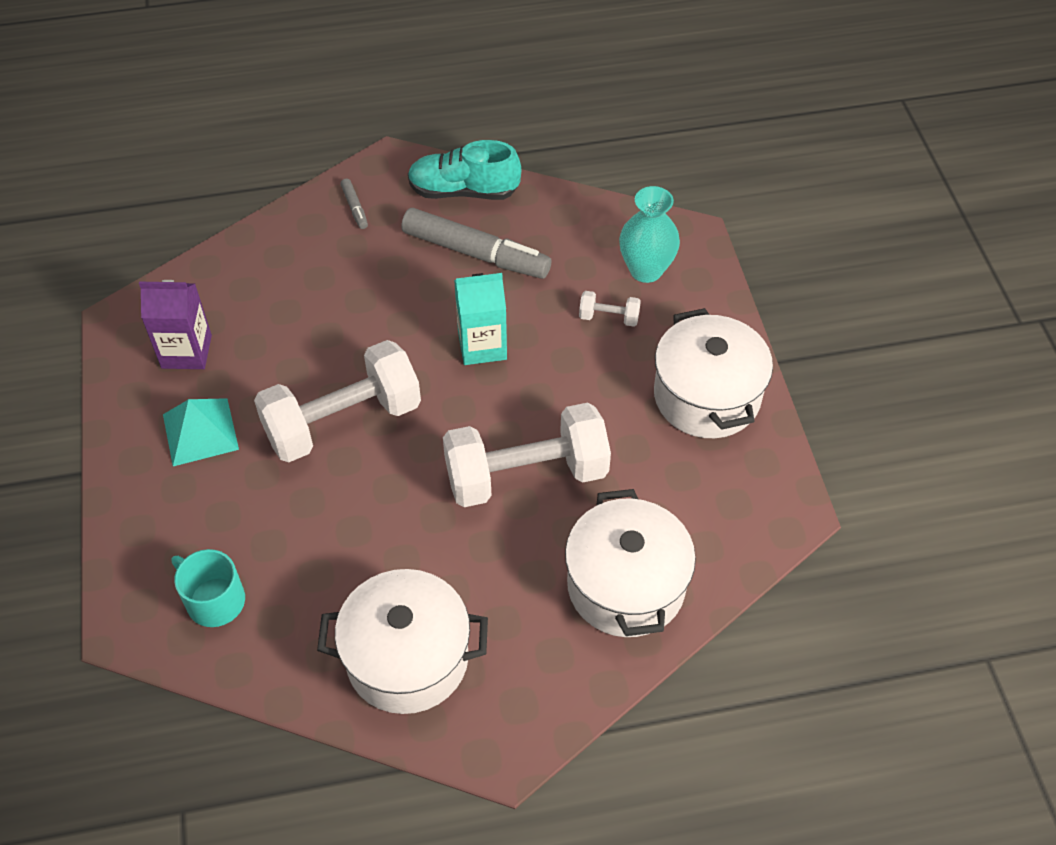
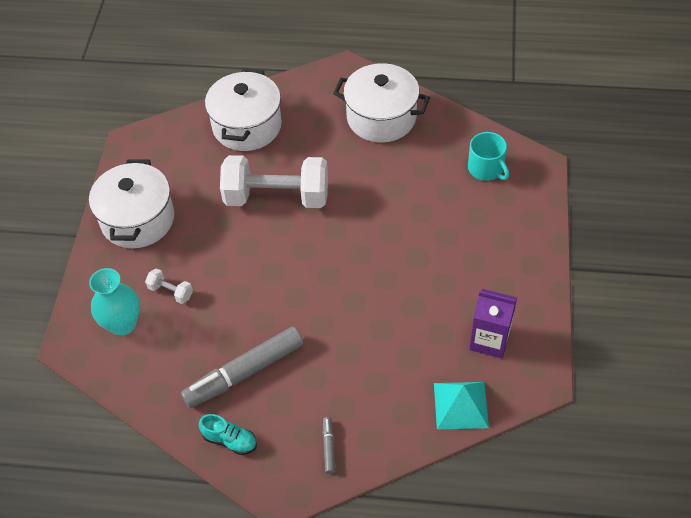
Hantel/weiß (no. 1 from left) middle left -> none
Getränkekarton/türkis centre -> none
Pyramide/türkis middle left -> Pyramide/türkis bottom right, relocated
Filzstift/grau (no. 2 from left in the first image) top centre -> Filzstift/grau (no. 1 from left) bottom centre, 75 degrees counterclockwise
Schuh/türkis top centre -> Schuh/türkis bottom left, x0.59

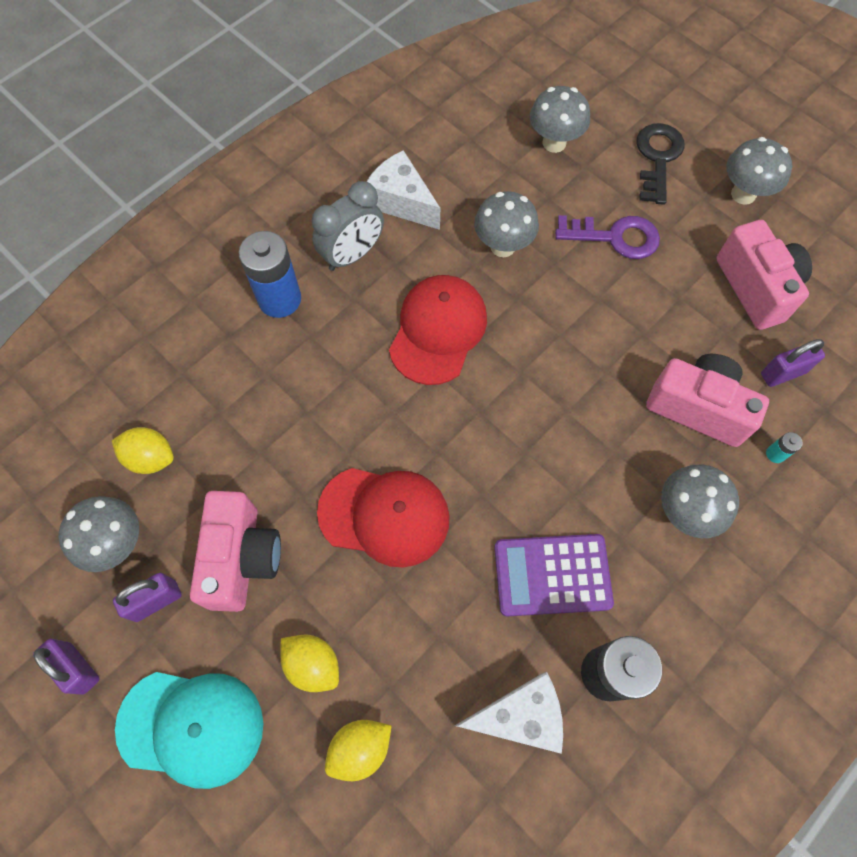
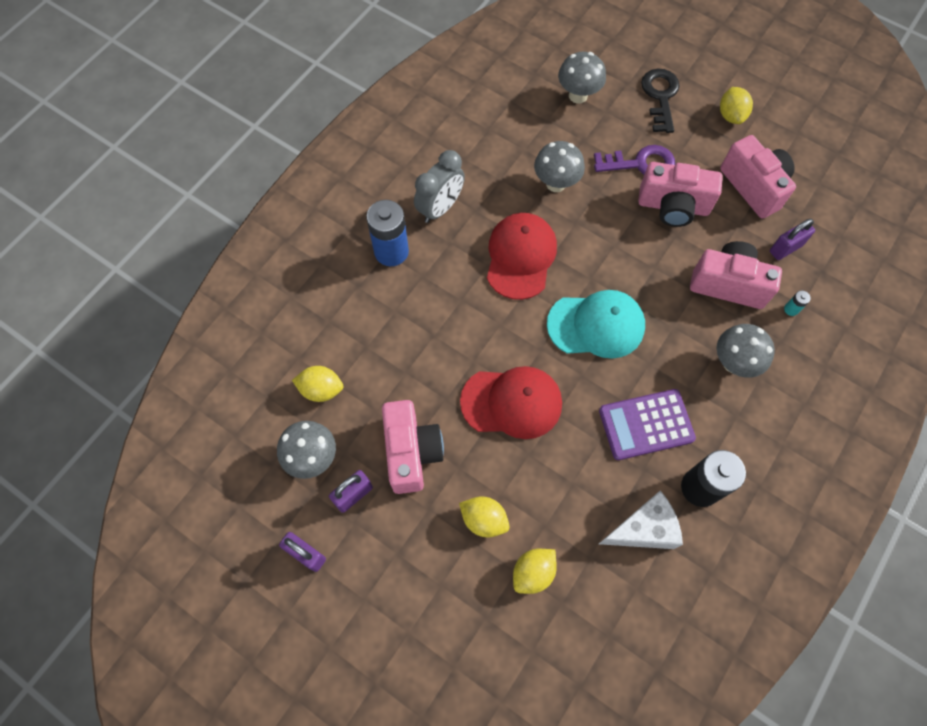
Käse/weiß (no. 1 from left) top centre -> none
none -> Kamera/rosa (no. 2 from left) top right
Kappe/türkis bottom left -> Kappe/türkis centre, relocated
Pilz/grau (no. 5 from left) top right -> Zitrone/gelb (no. 4 from left) top right

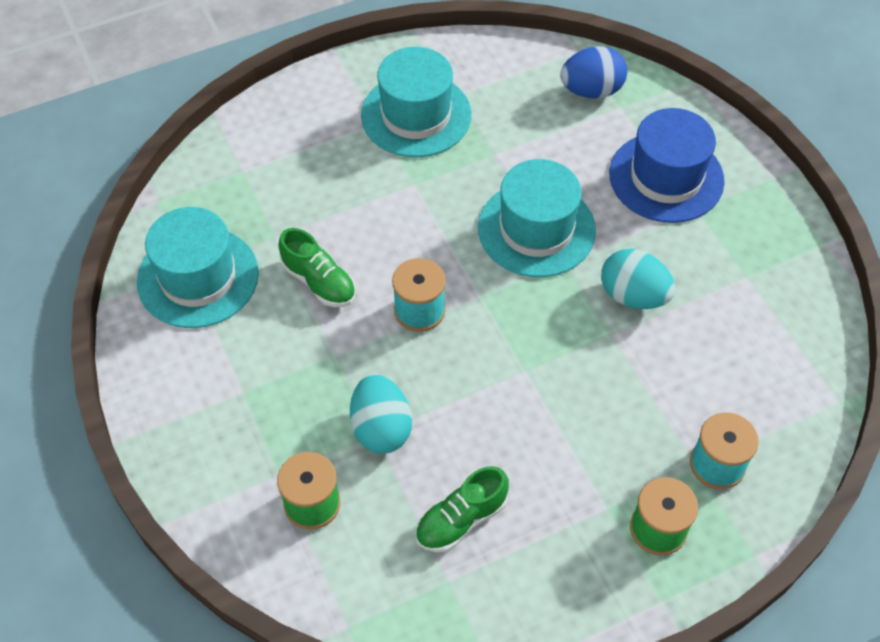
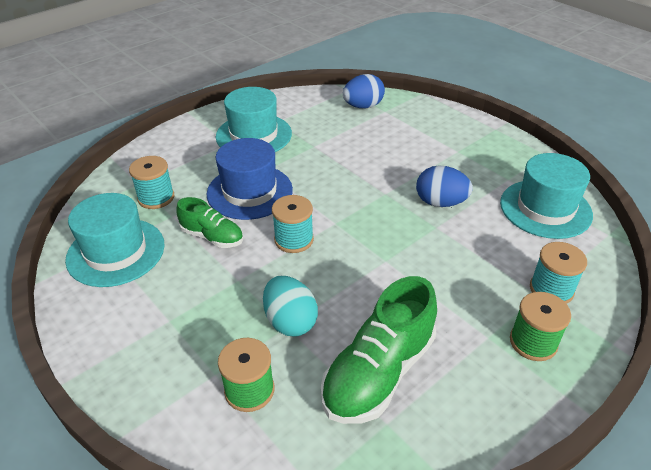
none -> Garnrolle/türkis (no. 1 from left) middle left
Hut/türkis (no. 3 from left) centre -> Hut/türkis (no. 3 from left) middle right, relocated
Hut/blau top right -> Hut/blau centre, relocated
Ei/türkis (no. 2 from left) middle right -> Ei/blau (no. 2 from left) middle right
Schuh/grün (no. 2 from left) bottom centre, x1.72

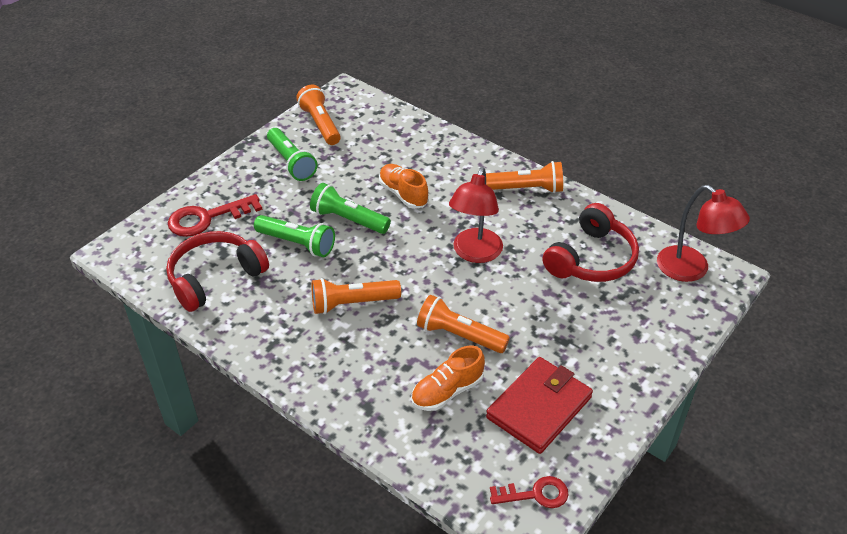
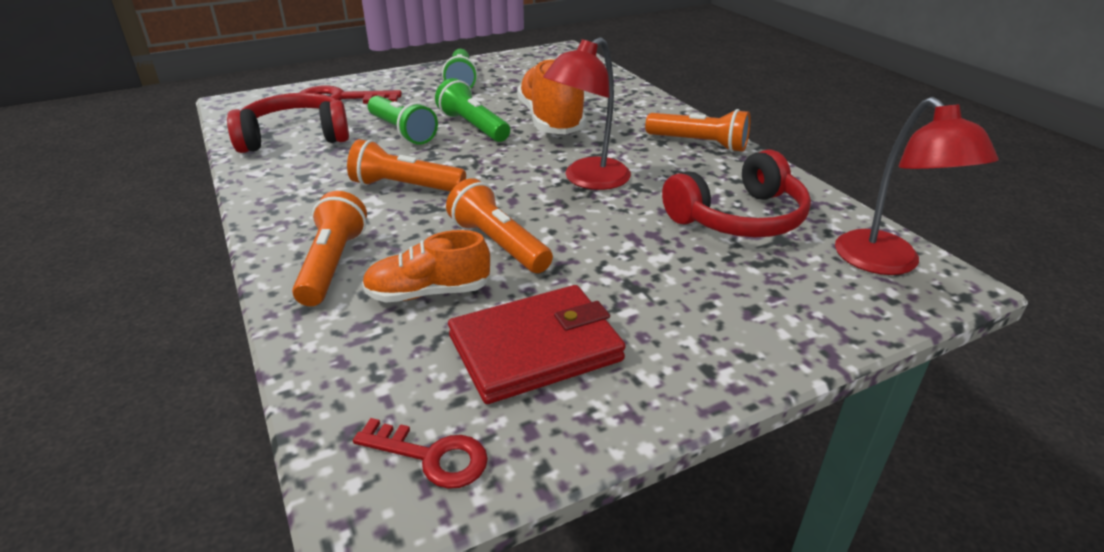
Taschenlampe/orange (no. 1 from left) top centre -> Taschenlampe/orange (no. 1 from left) middle left, relocated
Schuh/orange (no. 1 from left in the first image) centre -> Schuh/orange (no. 2 from left) top centre, x1.60

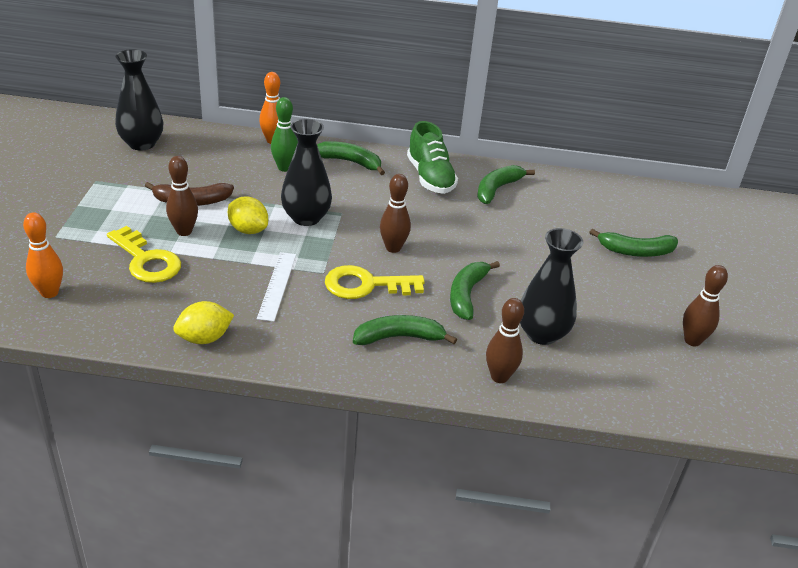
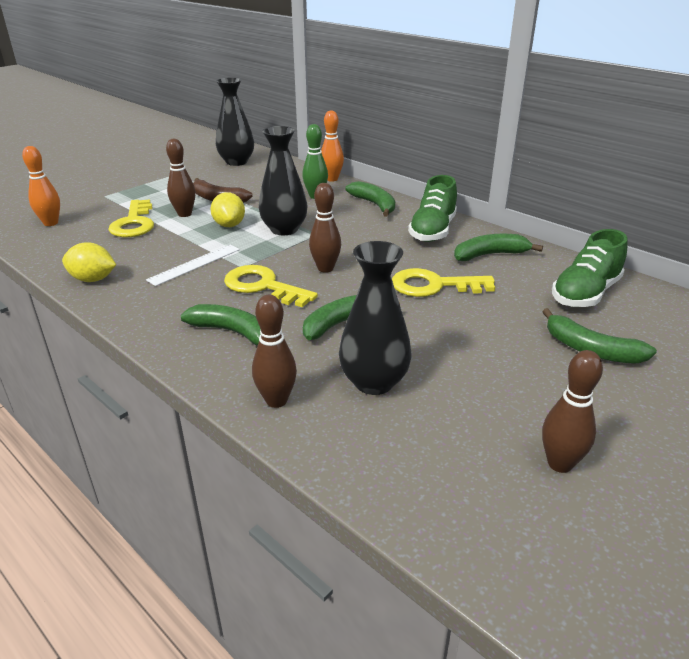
none -> Schlüssel/gelb (no. 3 from left) centre
none -> Schuh/grün (no. 2 from left) middle right

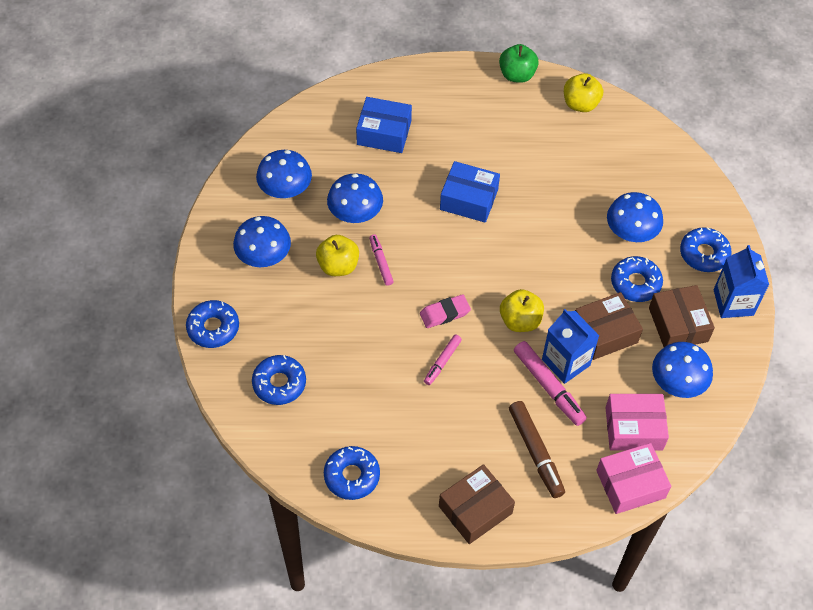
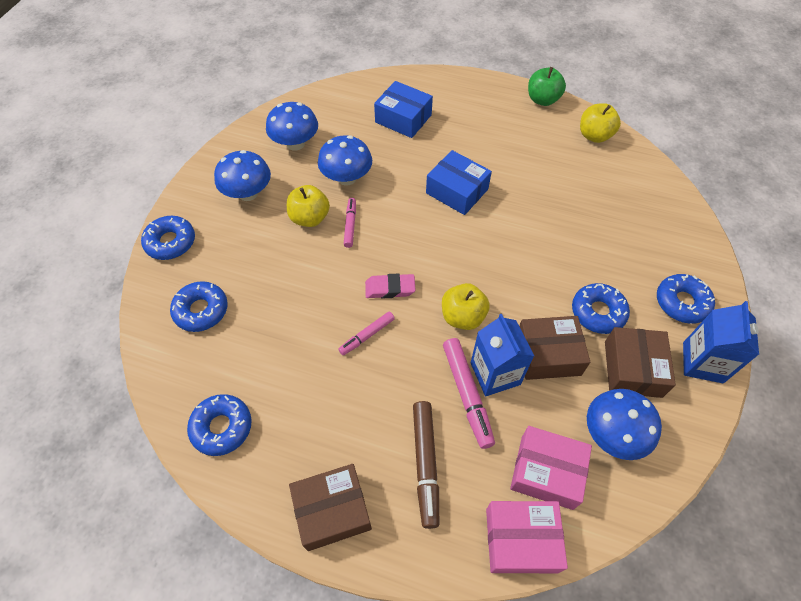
Pilz/blau (no. 4 from left) middle right -> none

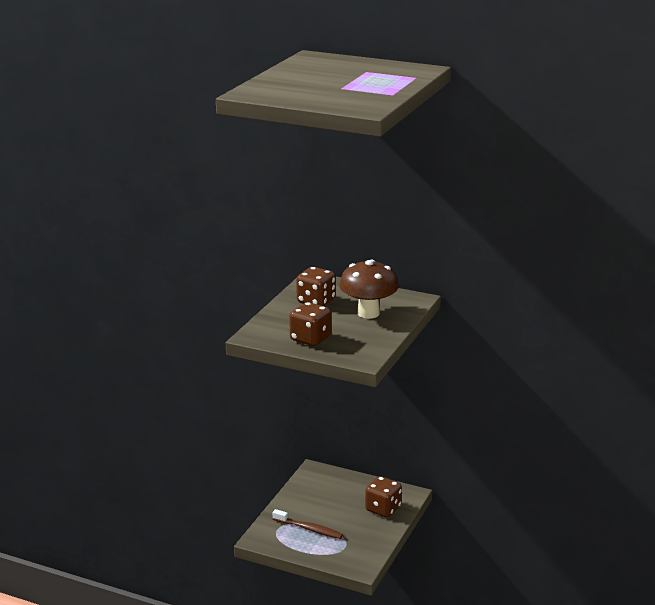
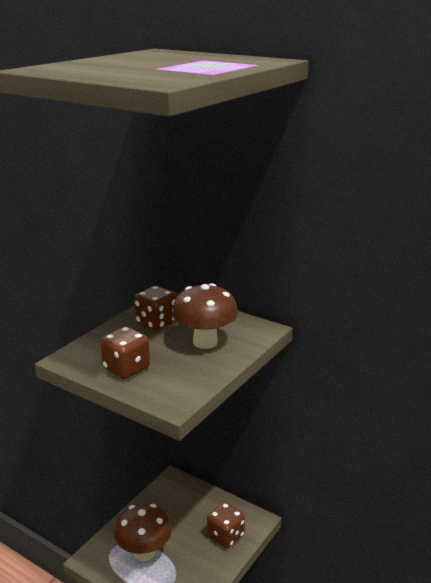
Zahnbürste/braun bottom centre -> Pilz/braun (no. 1 from left) bottom left

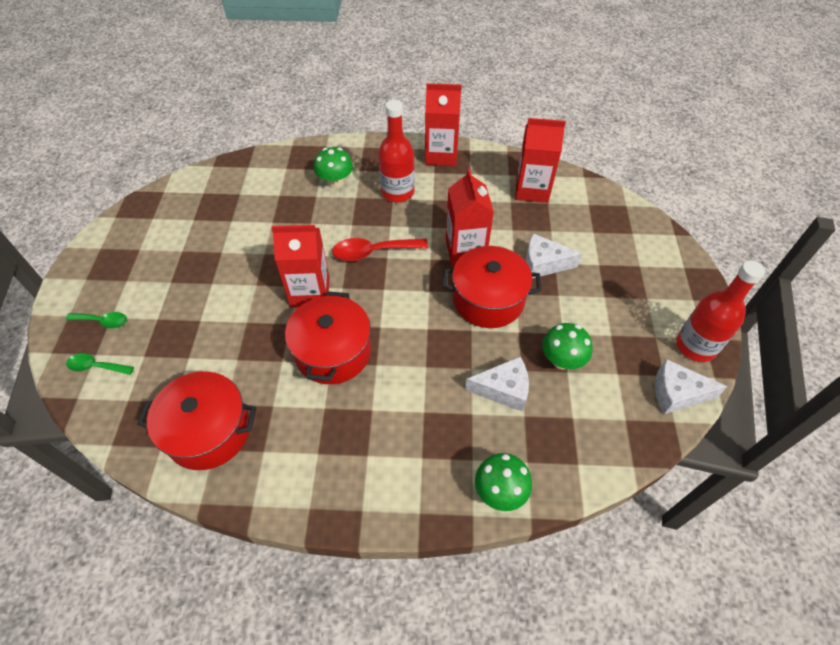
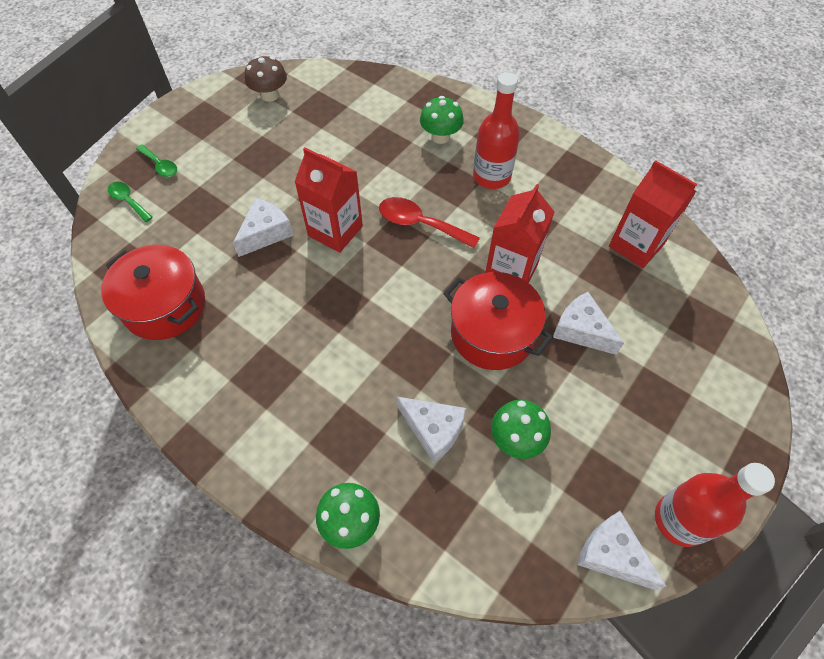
Kochtopf/rot (no. 2 from left) centre -> none
Getränkekarton/rot (no. 2 from left) top centre -> none
none -> Käse/weiß (no. 1 from left) middle left
none -> Pilz/braun top left

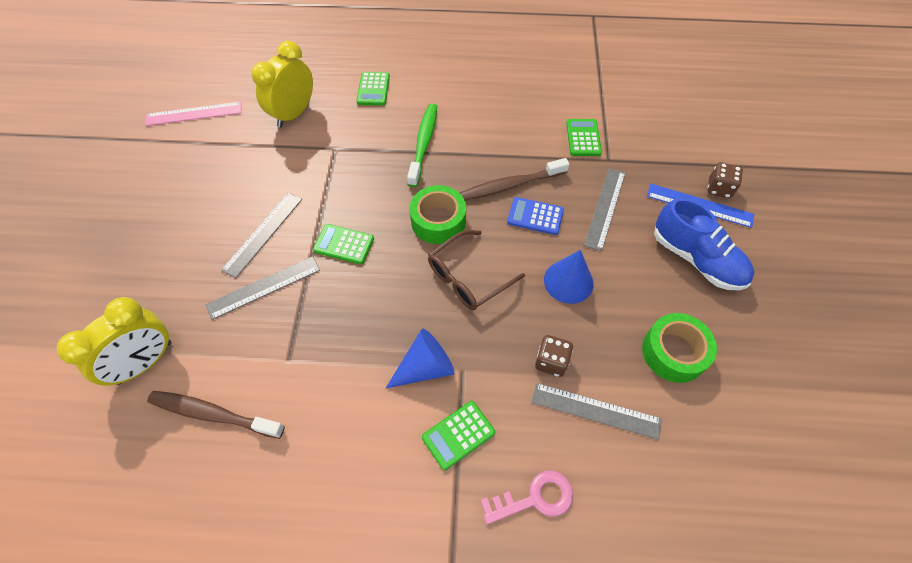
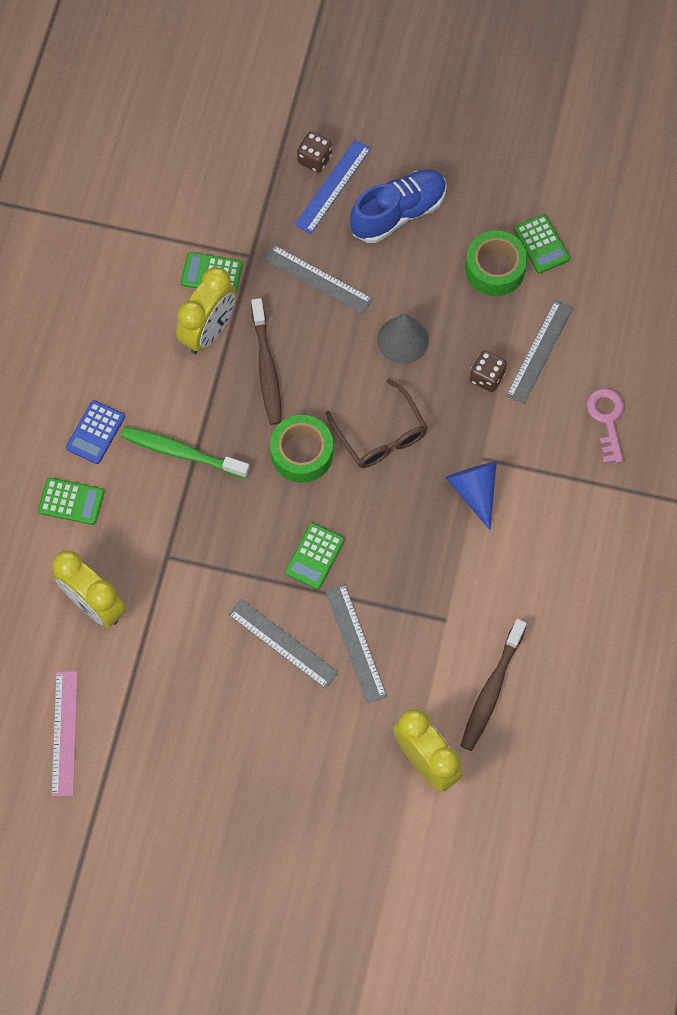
none -> Wecker/gelb (no. 2 from left) top left
Taschenrechner/grün (no. 3 from left in the first image) bottom centre -> Taschenrechner/grün (no. 4 from left) top right, relocated
Taschenrechner/blau centre -> Taschenrechner/blau middle left, relocated
Kegel/blau (no. 2 from left) centre -> Kegel/grau centre

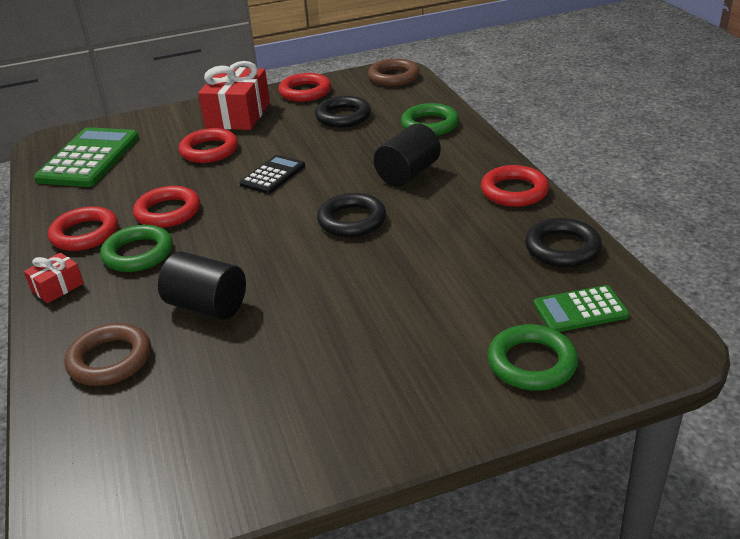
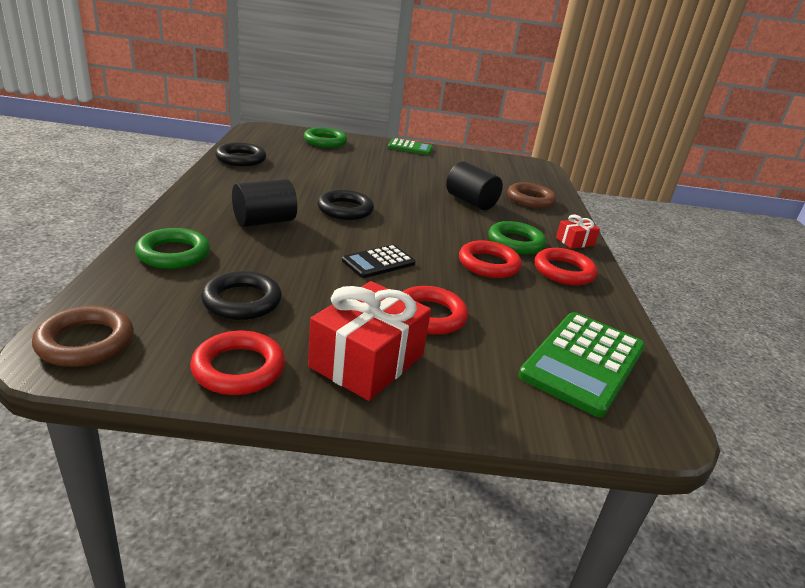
Ring/rot (no. 5 from left) middle right -> none
Taschenrechner/grün (no. 2 from left in the first image) middle right -> Taschenrechner/grün (no. 1 from left) top centre, relocated

